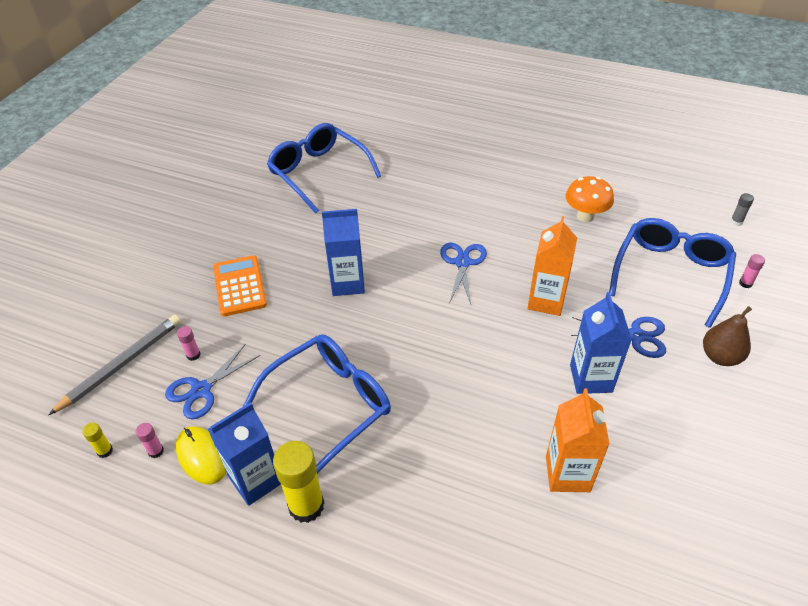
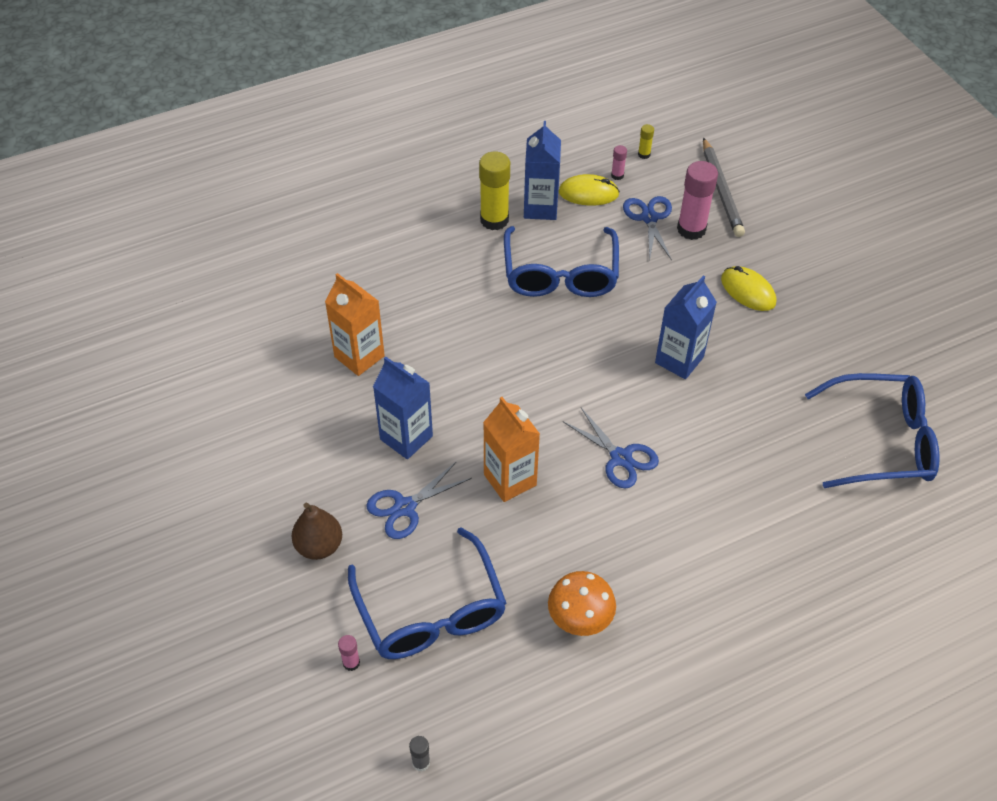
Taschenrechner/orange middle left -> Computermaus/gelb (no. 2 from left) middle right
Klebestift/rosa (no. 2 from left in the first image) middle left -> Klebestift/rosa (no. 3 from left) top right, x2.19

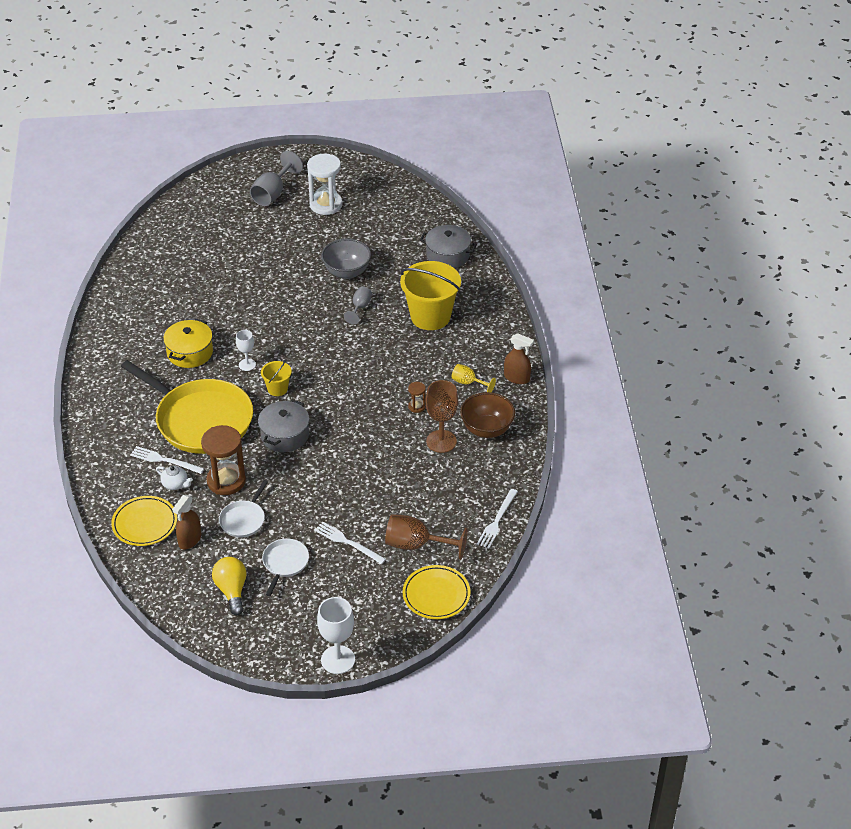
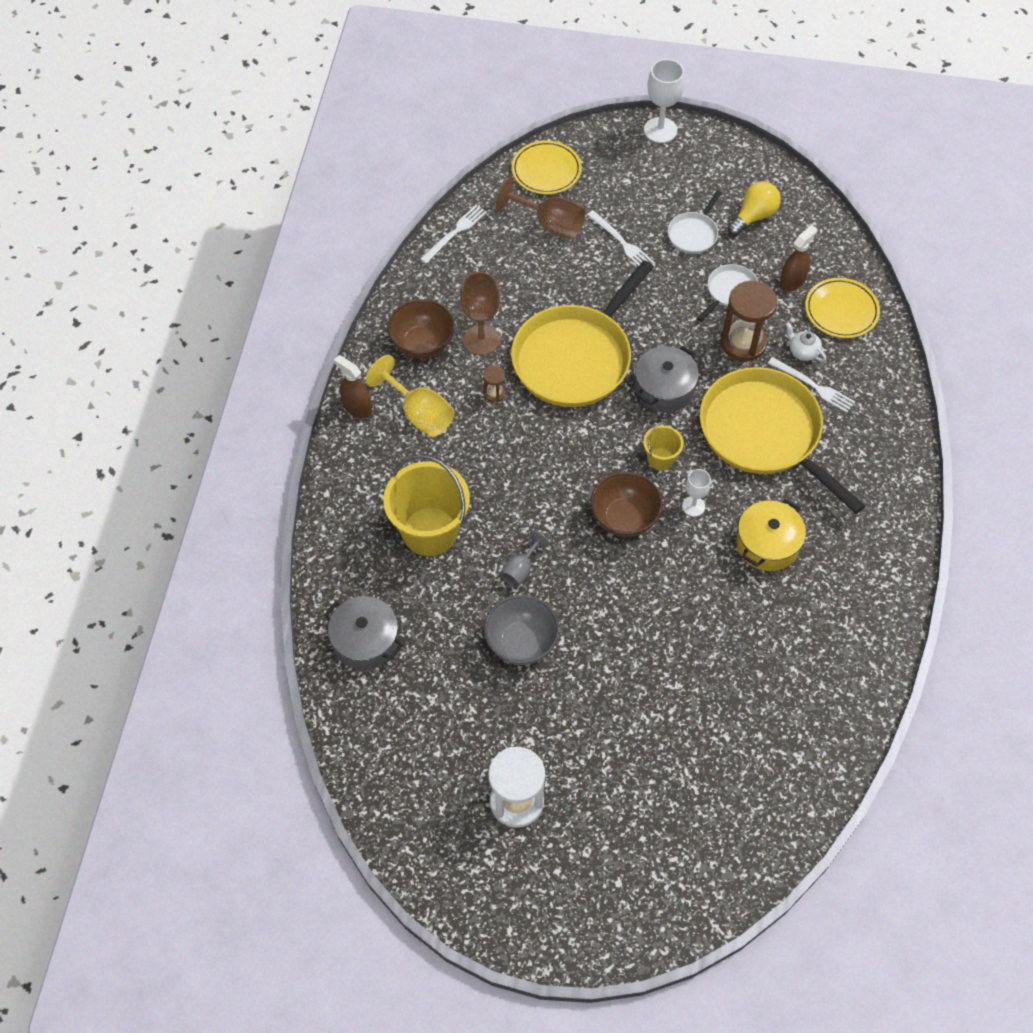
Kelch/grau (no. 1 from left) top left -> none
none -> Pfanne/gelb (no. 1 from left) top centre
none -> Schüssel/braun (no. 2 from left) centre
Glühbirne/gelb bottom left -> Glühbirne/gelb top right, 135 degrees counterclockwise
Kelch/gelb centre, x1.70

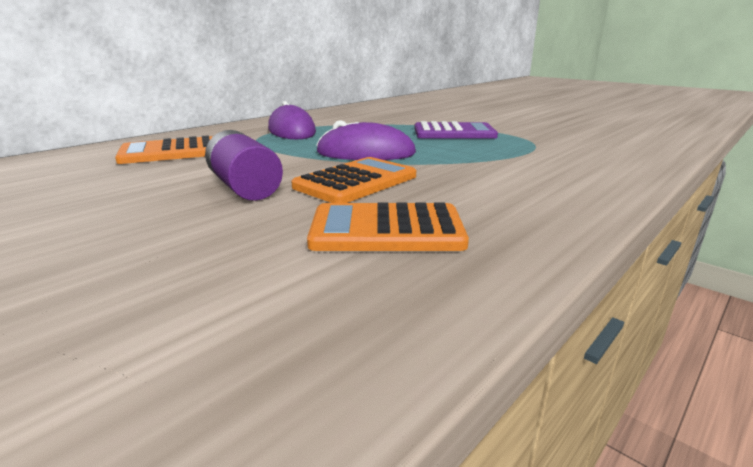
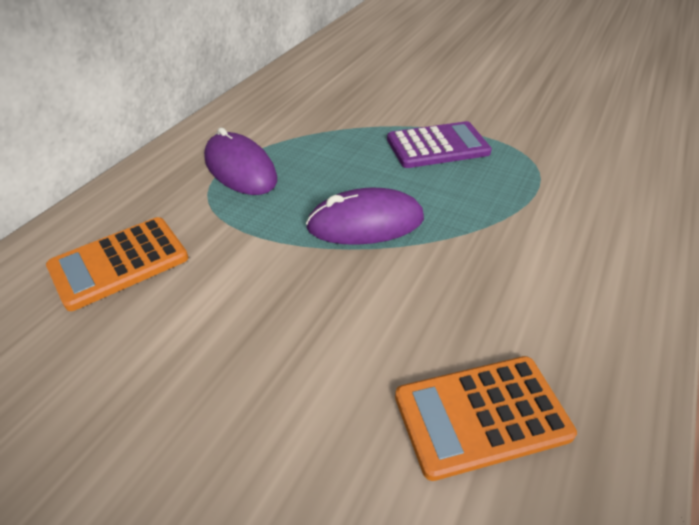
Batterie/lila middle left -> none
Taschenrechner/orange (no. 2 from left) centre -> none

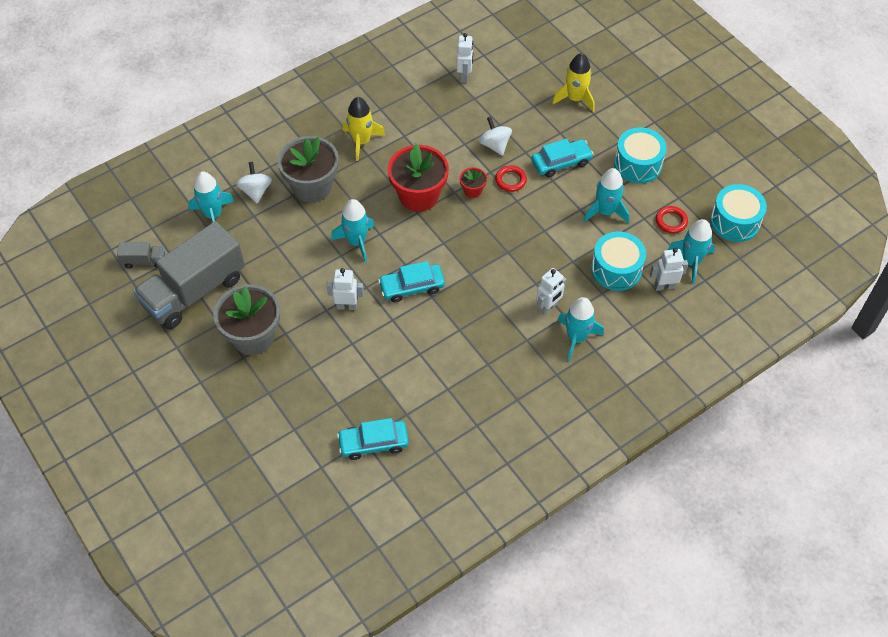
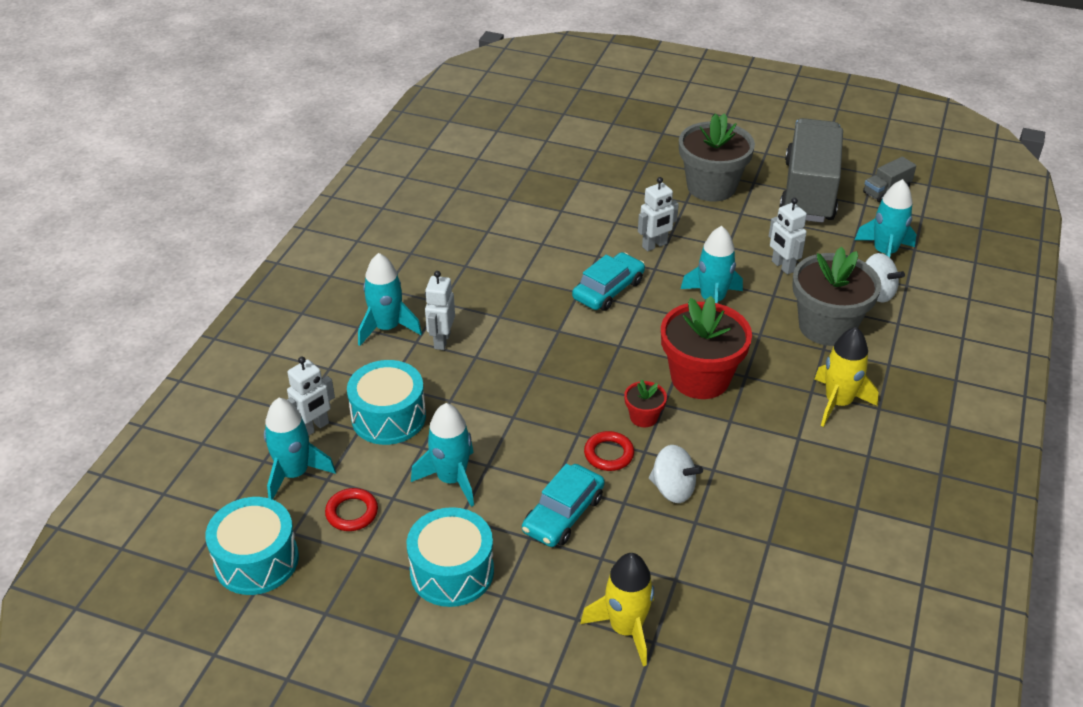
Auto/türkis (no. 1 from left) bottom centre -> none
Roboter/weiß (no. 2 from left in the first image) top centre -> Roboter/weiß (no. 4 from left) middle right, relocated

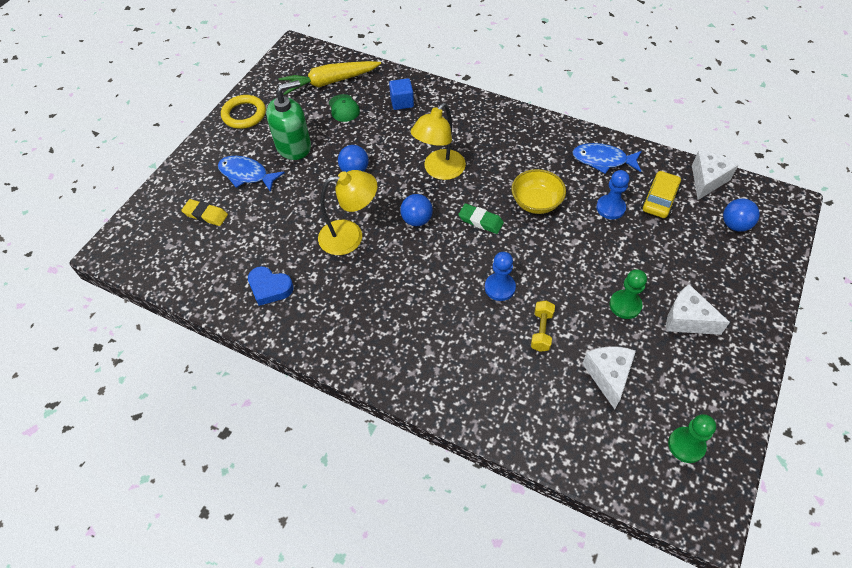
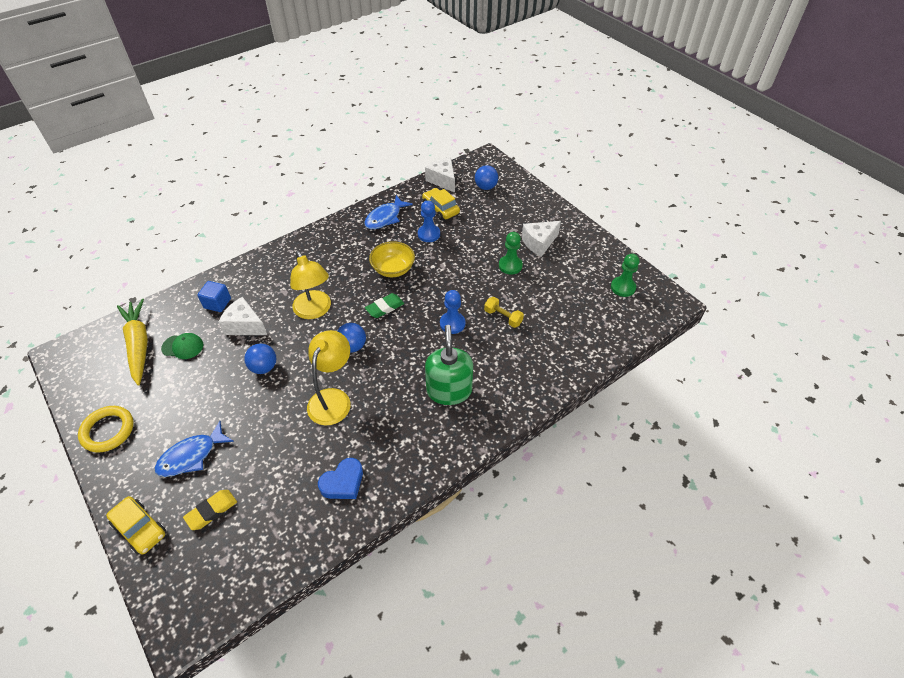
none -> Auto/gelb (no. 1 from left) bottom left
Seifenspender/grün top centre -> Seifenspender/grün centre, relocated
Käse/weiß (no. 1 from left) middle right -> Käse/weiß (no. 1 from left) middle left, relocated
Karotte/gelb top centre -> Karotte/gelb middle left, 150 degrees clockwise

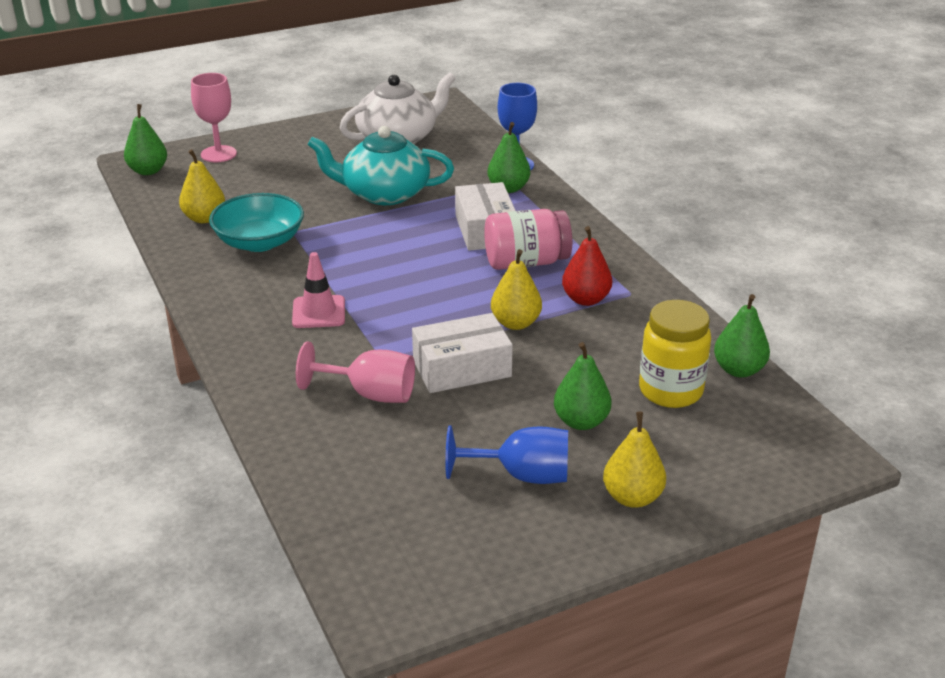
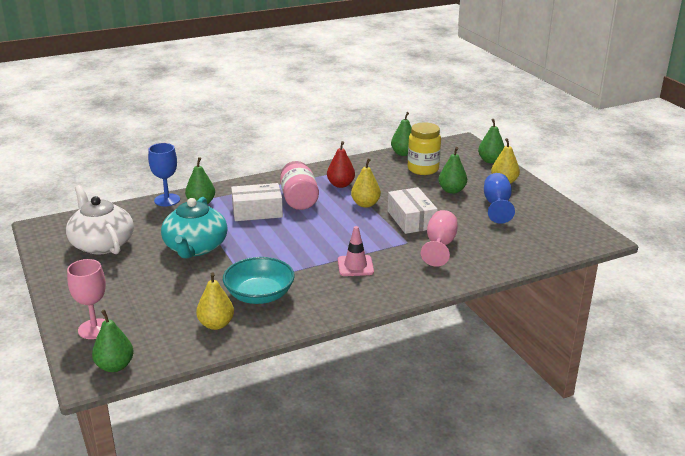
none -> Birne/grün (no. 5 from left) top right

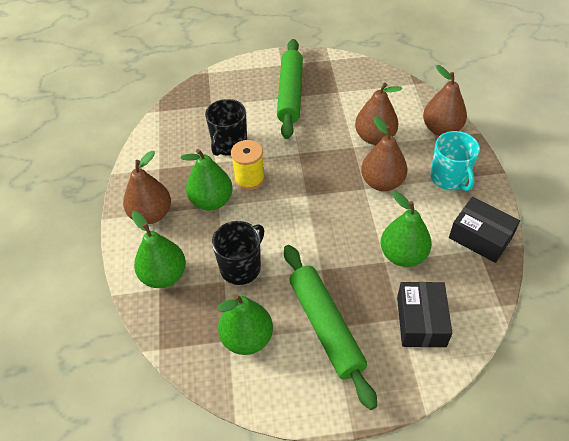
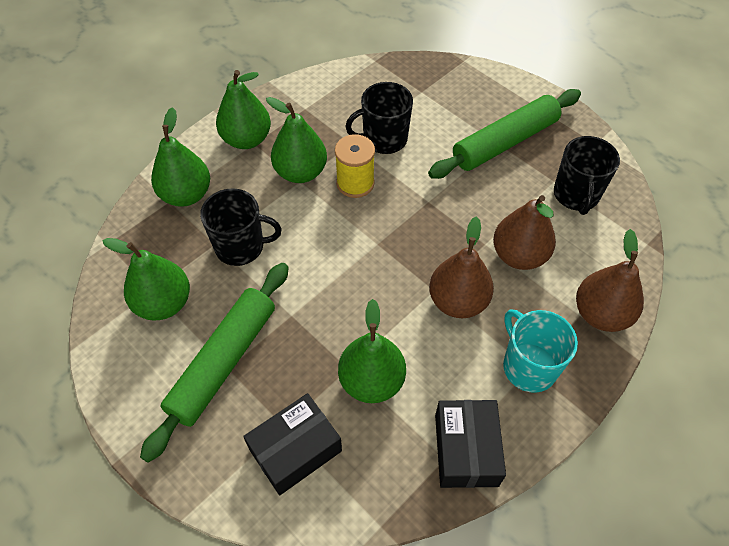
none -> Tasse/schwarz (no. 3 from left) top right
Birne/braun (no. 1 from left) middle left -> Birne/grün (no. 3 from left) top centre
Tasse/türkis middle right, 120 degrees clockwise

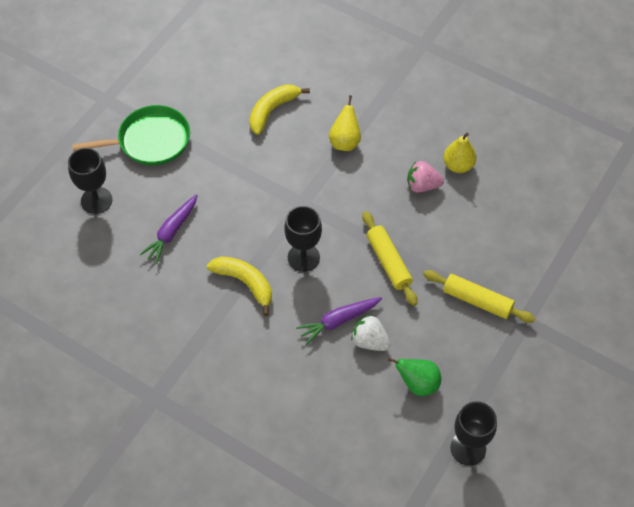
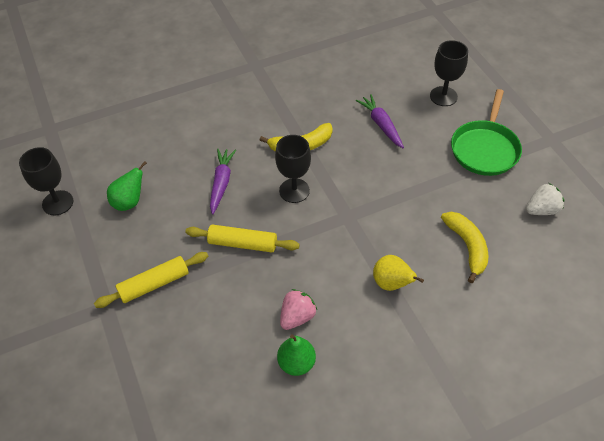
Erdbeere/weiß centre -> Erdbeere/weiß middle right, relocated
Birne/gelb (no. 2 from left) top right -> Birne/grün (no. 2 from left) bottom centre

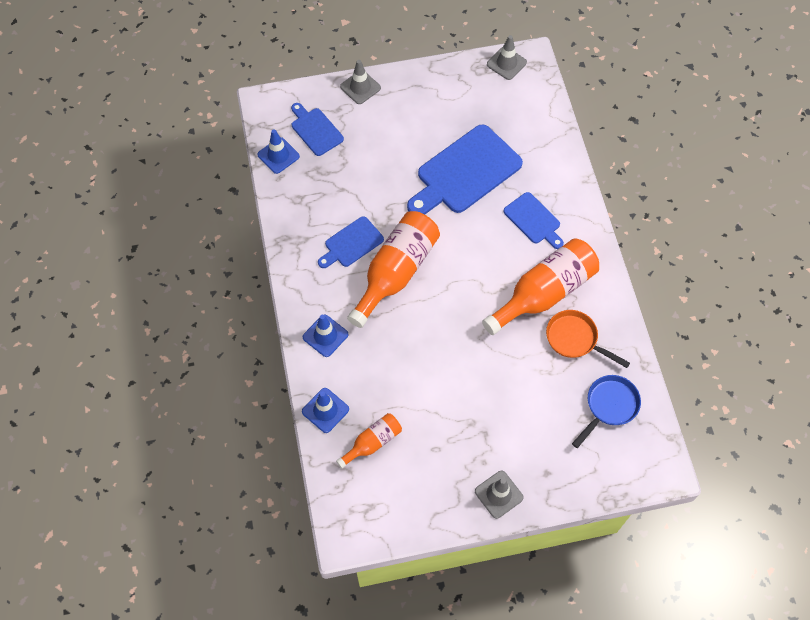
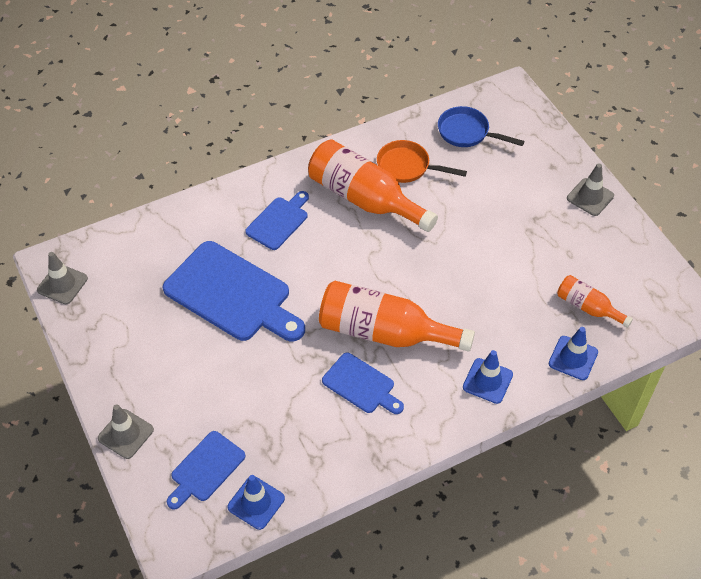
Pfanne/orange middle right -> Pfanne/orange top centre, 90 degrees clockwise

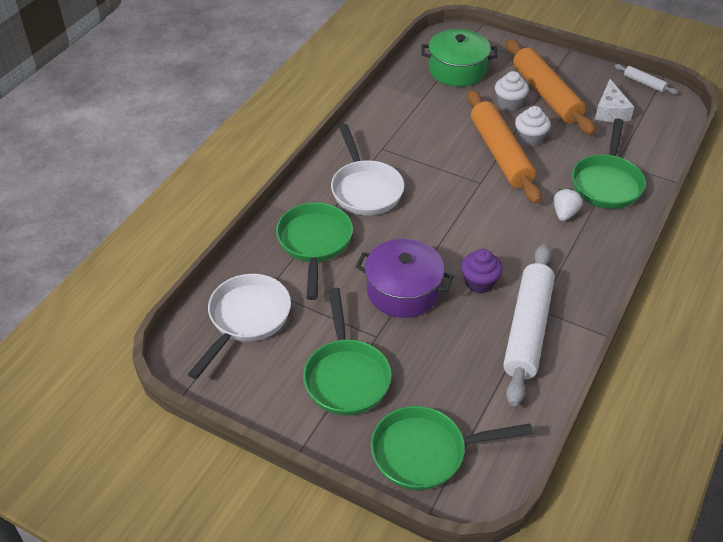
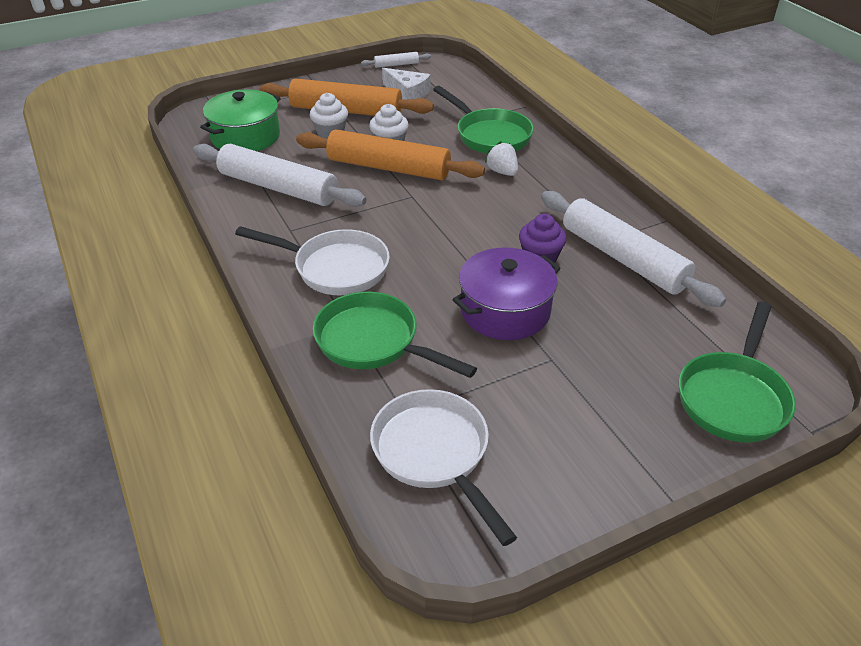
Pfanne/grün (no. 2 from left) centre -> none
none -> Nudelholz/weiß (no. 1 from left) top left

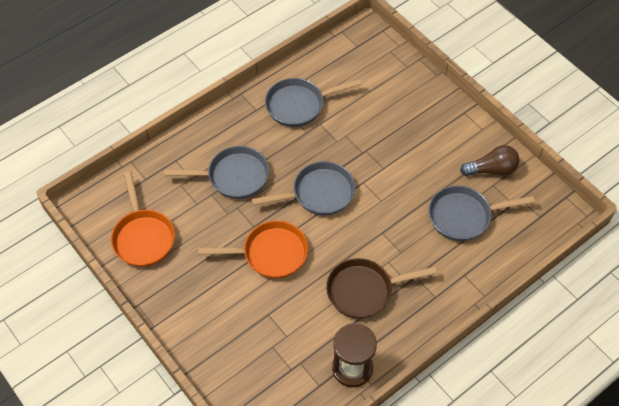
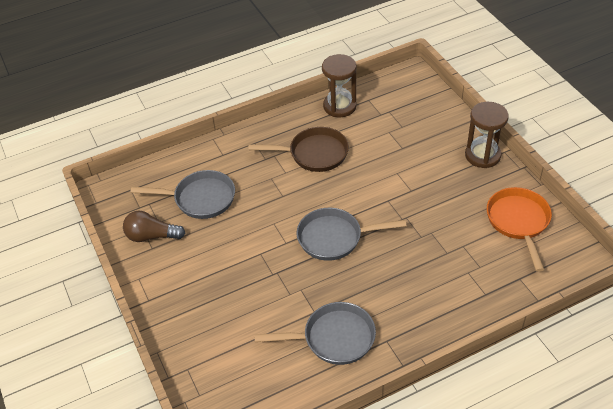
Pfanne/grau (no. 1 from left) centre -> none
Pfanne/orange (no. 2 from left) centre -> none
none -> Sanduhr/braun (no. 2 from left) top right

